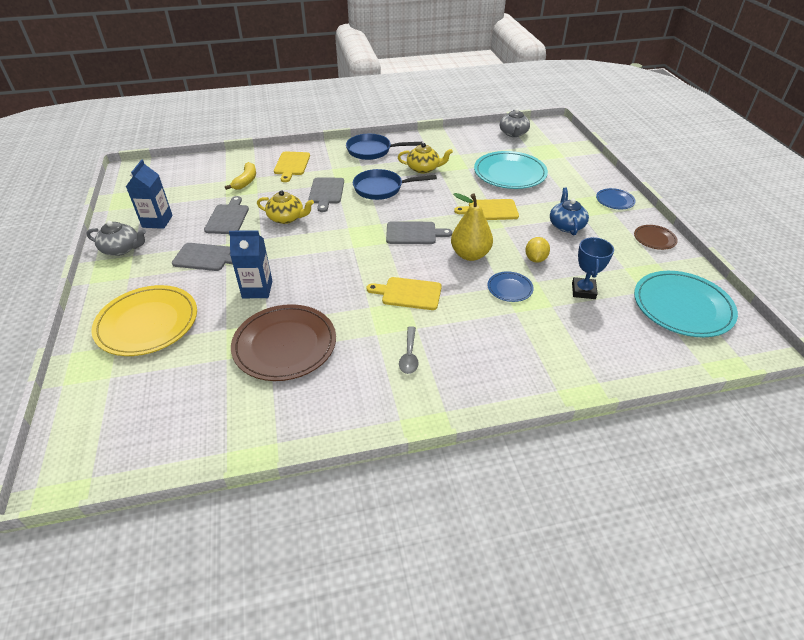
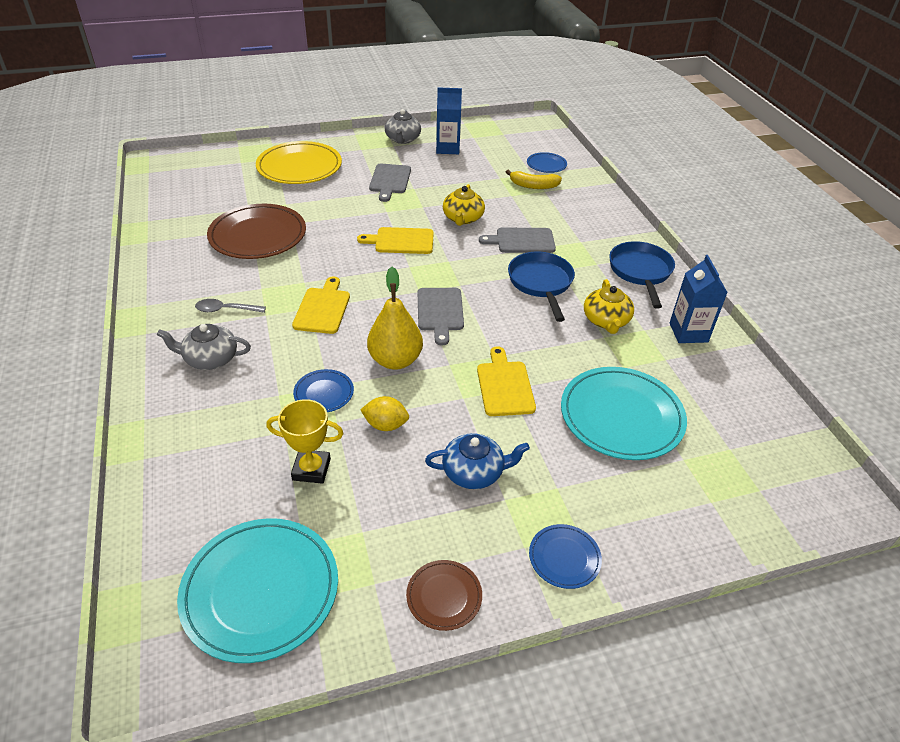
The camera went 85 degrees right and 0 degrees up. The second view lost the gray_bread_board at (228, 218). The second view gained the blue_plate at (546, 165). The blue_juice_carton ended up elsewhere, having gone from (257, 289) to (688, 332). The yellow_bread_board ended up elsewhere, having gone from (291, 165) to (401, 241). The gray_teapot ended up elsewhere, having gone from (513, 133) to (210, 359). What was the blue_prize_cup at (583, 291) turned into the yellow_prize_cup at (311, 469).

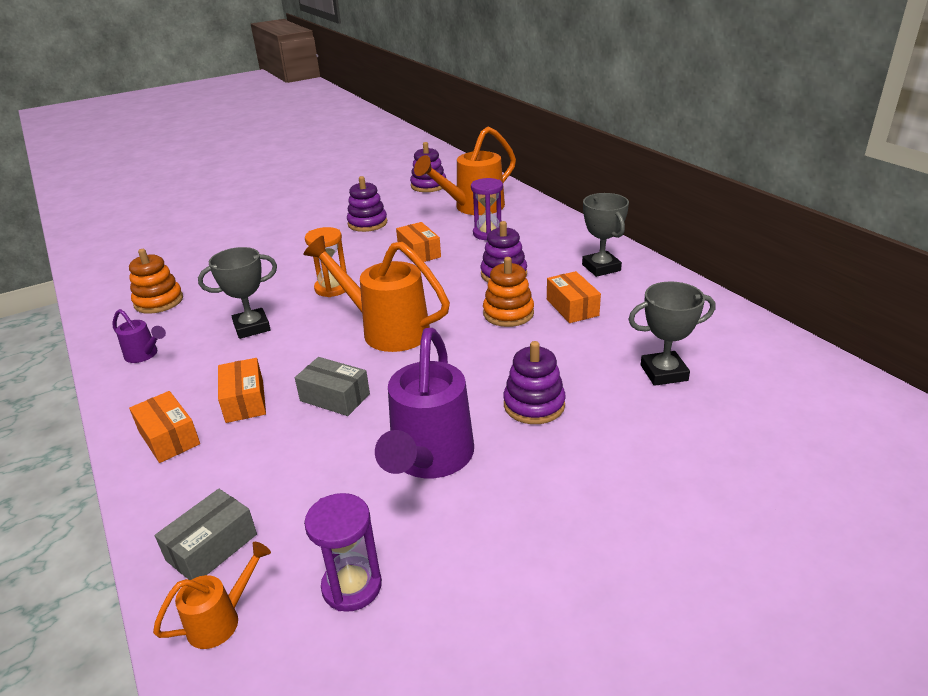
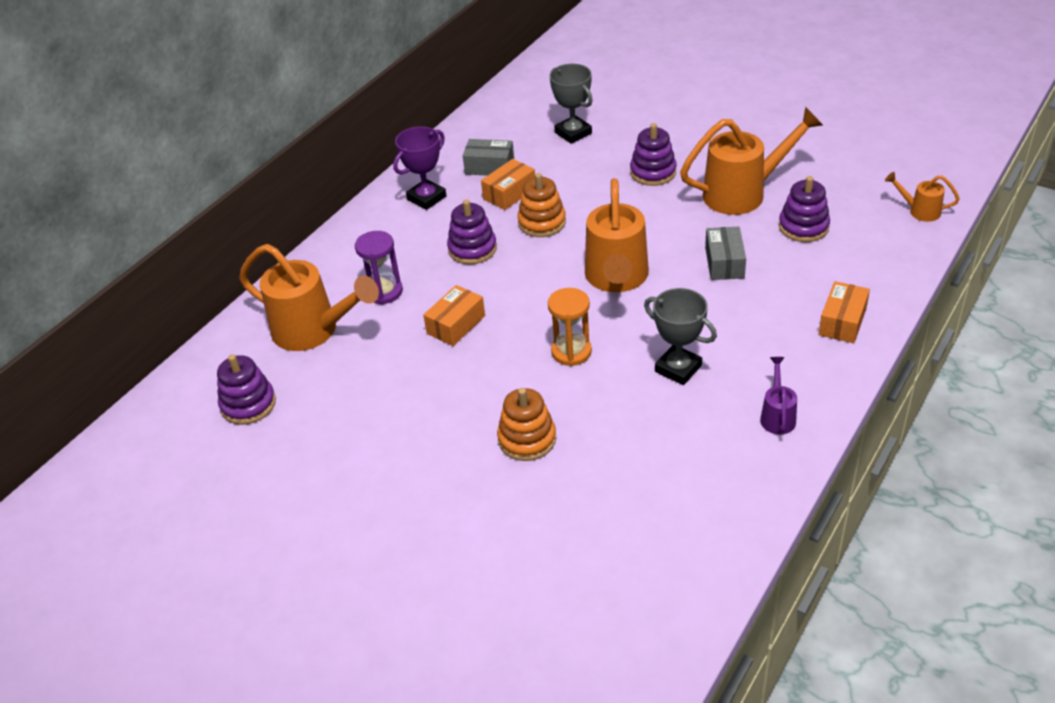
The camera went 115 degrees left and 10 degrees up. The second view lost the orange_package at (245, 401). The second view lost the royal_purple_sandglass at (352, 586). The orange_ring_stacker ended up elsewhere, having gone from (159, 301) to (527, 439). The gray_package ended up elsewhere, having gone from (212, 547) to (489, 167). The royal_purple_ring_stacker ended up elsewhere, having gone from (367, 223) to (803, 227). What was the royal_purple_watering_pot at (429, 459) turned into the orange_watering_pot at (743, 193). What was the gray_prize_cup at (601, 268) turned into the royal_purple_prize_cup at (426, 198).

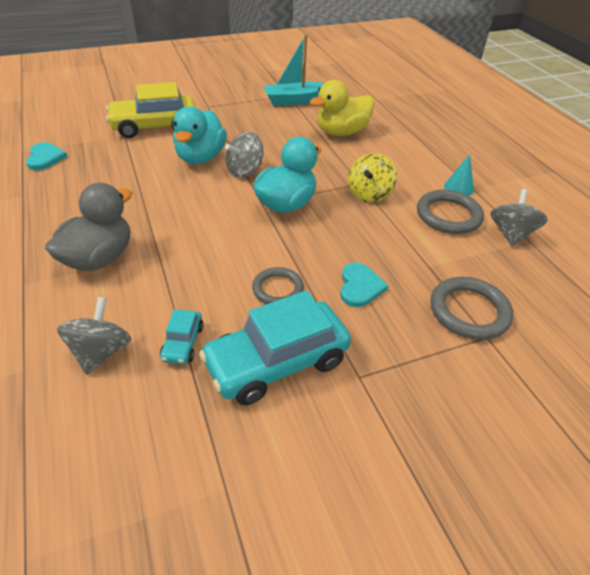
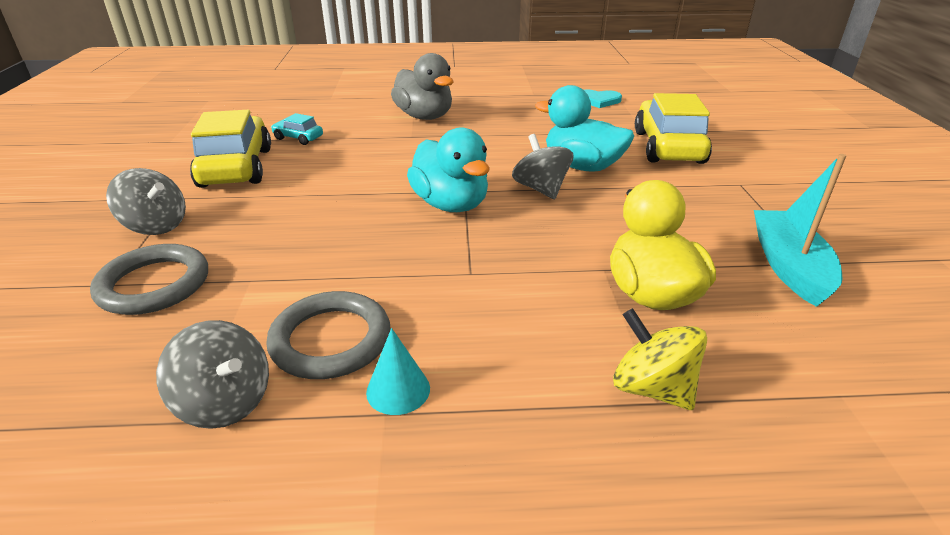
The camera went 110 degrees right and 10 degrees down. The second view lost the gray_hoop at (278, 289). The second view lost the aqua_heart at (360, 286). The gray_spinning_top ended up elsewhere, having gone from (101, 352) to (156, 226). The yellow_spinning_top ended up elsewhere, having gone from (369, 194) to (652, 388). What was the aqua_automobile at (277, 362) turned into the yellow_automobile at (236, 167).

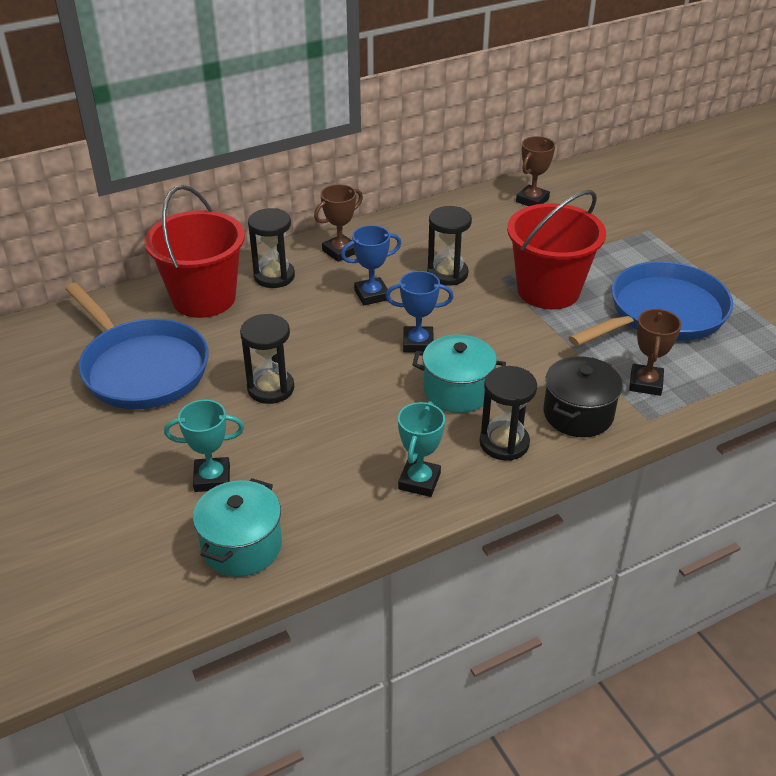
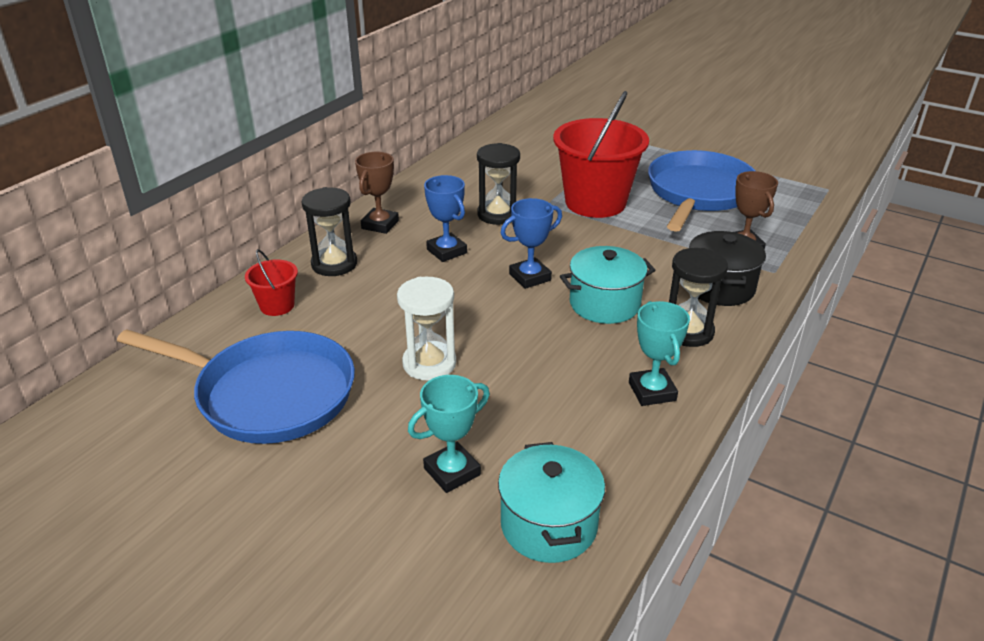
The camera went 30 degrees left and 5 degrees down. The second view lost the brown_prize_cup at (532, 200). What was the black_sandglass at (270, 388) turned into the pure_white_sandglass at (429, 363). The blue_prize_cup at (372, 295) ended up facing another way, 75 degrees counterclockwise from before. The size of the red_sand_bucket at (204, 298) changed by a factor of 0.46.

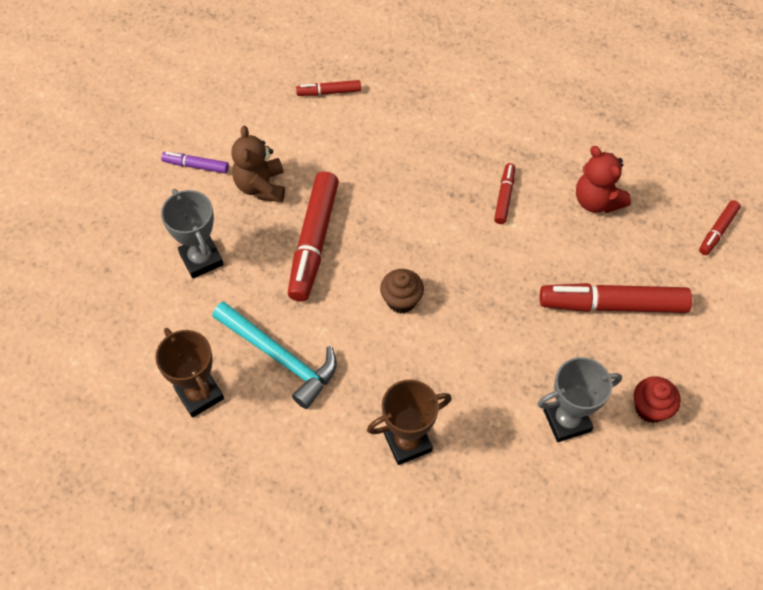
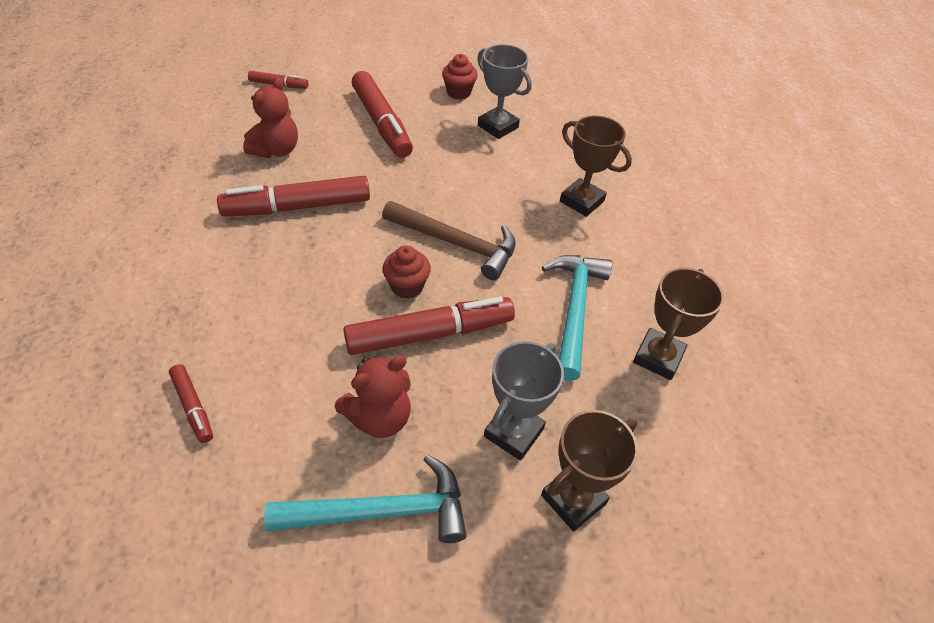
The camera went 120 degrees left and 10 degrees down. The second view gained the red_fairy_cake at (407, 286). The second view gained the brown_prize_cup at (573, 499). Where the royal_purple_marker_pen stood at (196, 166), the aqua_carpenter's_hammer came to stand at (381, 511). Where the brown_fairy_cake stood at (401, 300), the brown_carpenter's_hammer came to stand at (456, 244). What was the brown_stuffed_bear at (261, 186) turned into the red_stuffed_bear at (379, 417). The size of the red_marker_pen at (504, 197) changed by a factor of 2.01.

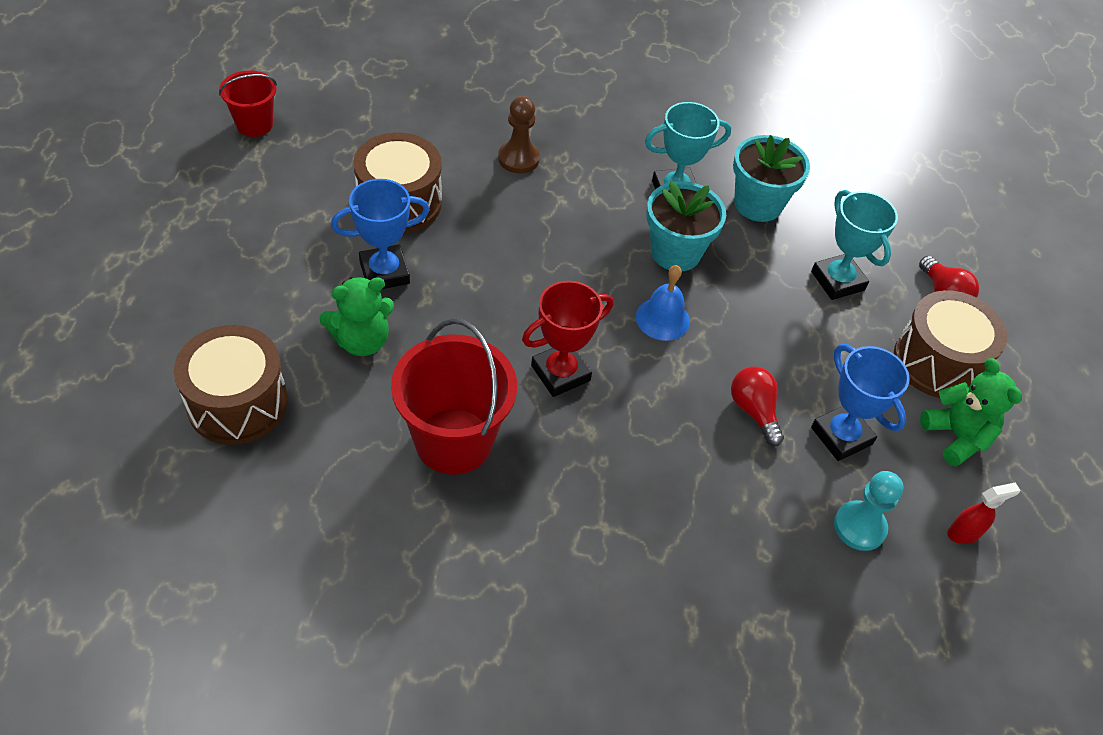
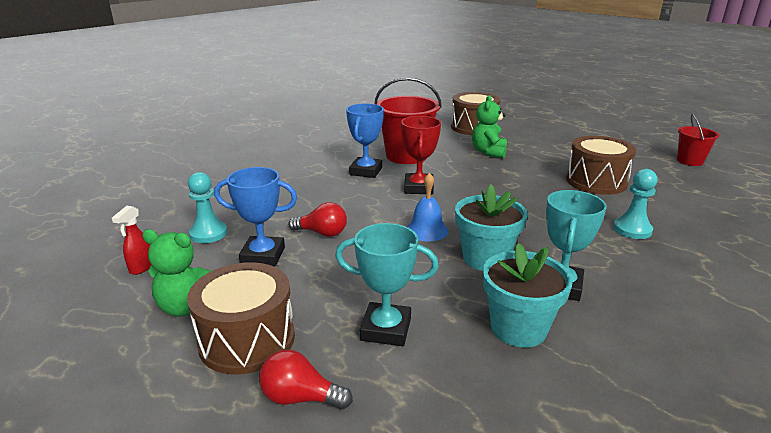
The camera went 130 degrees right and 25 degrees down. The blue_prize_cup ended up elsewhere, having gone from (384, 272) to (366, 171). What was the brown_chess_pawn at (518, 159) turned into the aqua_chess_pawn at (632, 229).

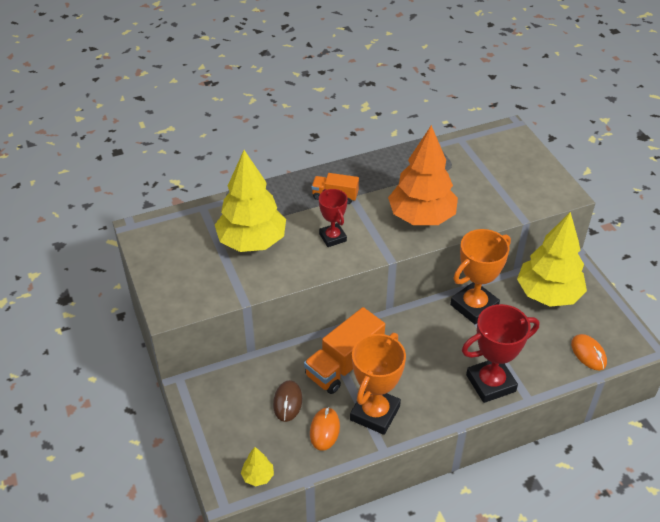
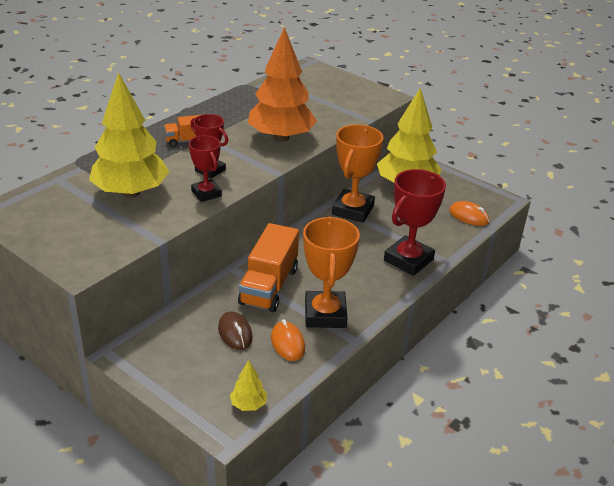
The camera went 30 degrees left and 10 degrees down. The second view gained the red_prize_cup at (206, 193).

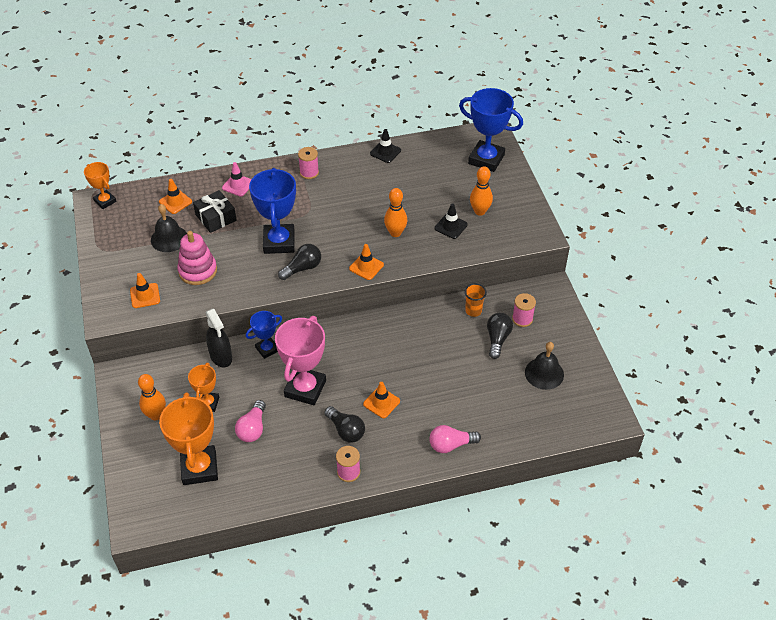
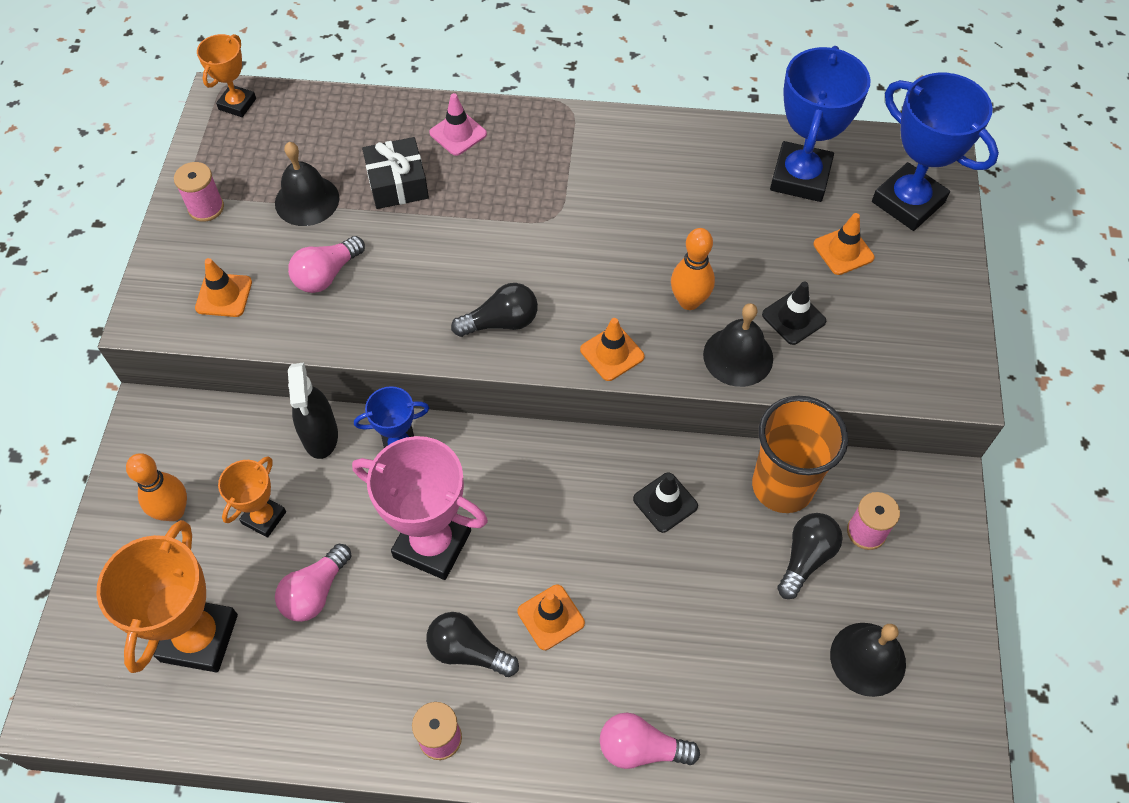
The camera went 20 degrees right and 10 degrees up. The second view lost the orange_bowling_pin at (480, 211). The second view gained the black_bell at (738, 356). The orange_road_cone ended up elsewhere, having gone from (175, 202) to (843, 251). The blue_prize_cup ended up elsewhere, having gone from (279, 242) to (800, 177). The rosy_spool ended up elsewhere, having gone from (309, 172) to (206, 208). The black_road_cone ended up elsewhere, having gone from (385, 152) to (665, 502). Where the rosy_ring_stacker stood at (198, 271), the rosy_bulb came to stand at (327, 274). The orange_prize_cup at (105, 201) ended up facing another way, 45 degrees clockwise from before. The rosy_prize_cup at (305, 388) ended up facing another way, 75 degrees clockwise from before. The black_bulb at (346, 430) ended up facing another way, 135 degrees clockwise from before. The size of the orange_cup at (473, 311) changed by a factor of 2.02.

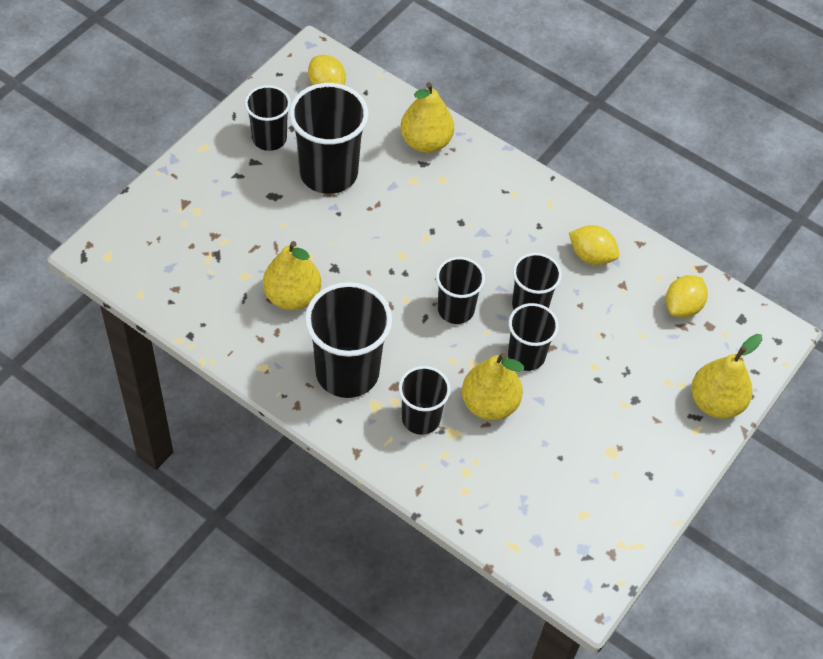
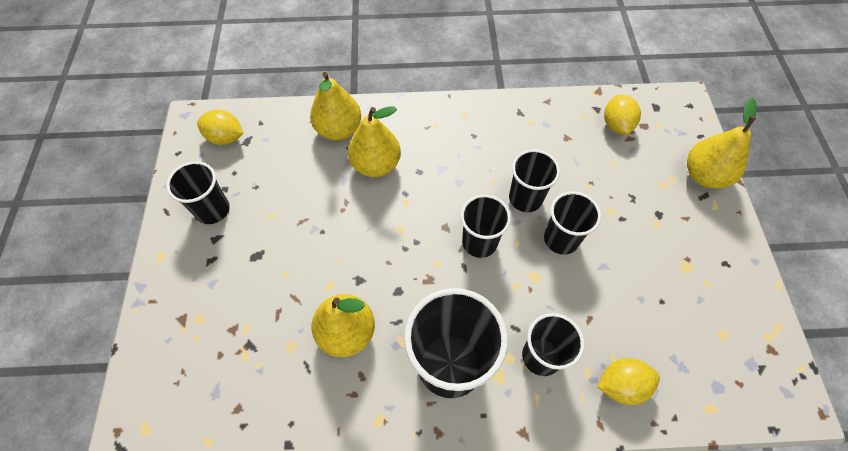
The camera went 35 degrees left and 5 degrees up. The second view lost the black_cup at (328, 173). The yellow_pear ended up elsewhere, having gone from (489, 404) to (376, 165). The yellow_lemon ended up elsewhere, having gone from (591, 256) to (621, 385).

